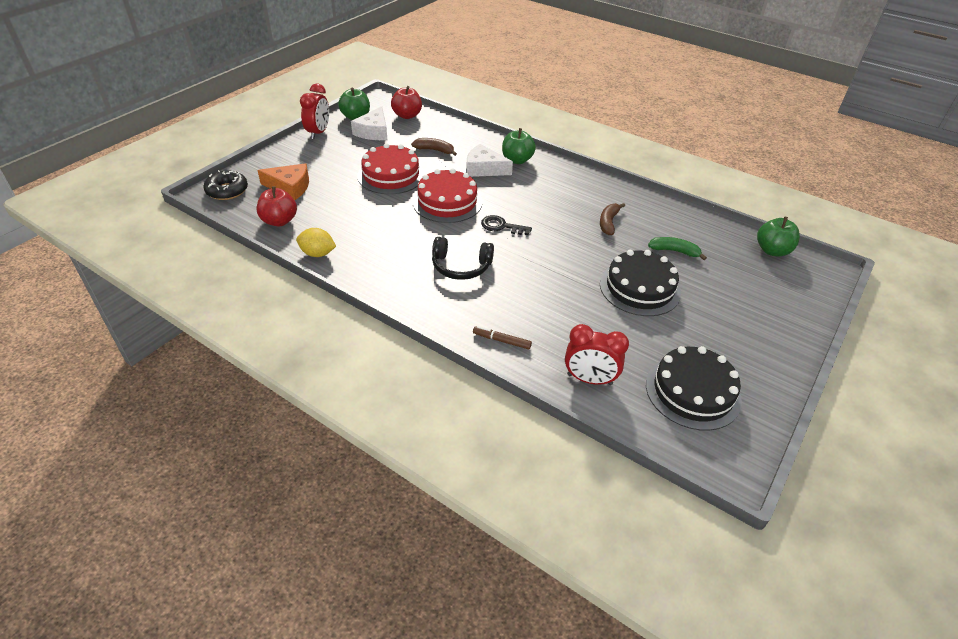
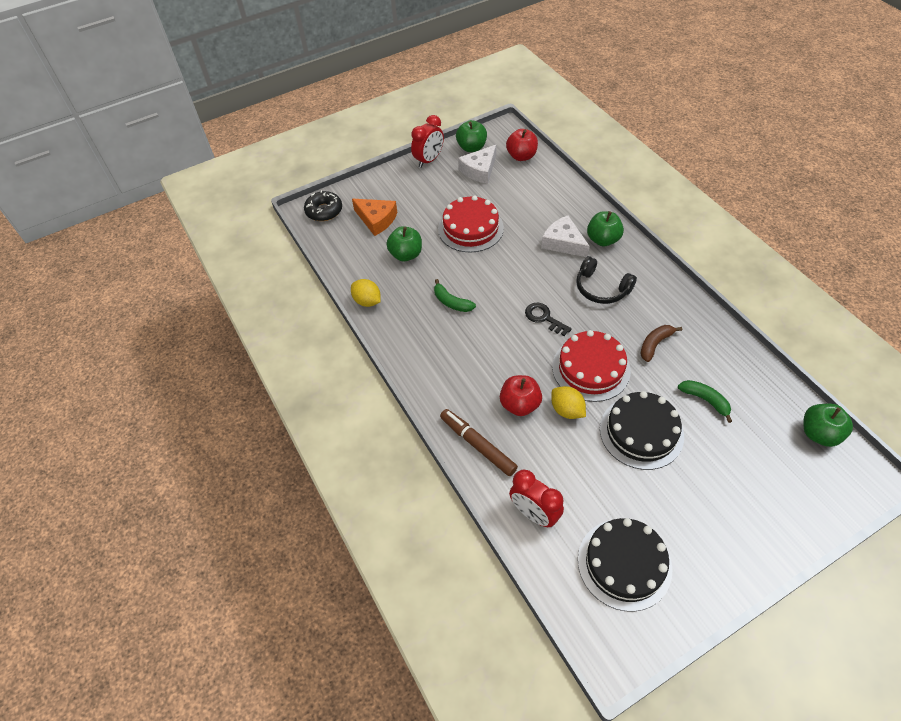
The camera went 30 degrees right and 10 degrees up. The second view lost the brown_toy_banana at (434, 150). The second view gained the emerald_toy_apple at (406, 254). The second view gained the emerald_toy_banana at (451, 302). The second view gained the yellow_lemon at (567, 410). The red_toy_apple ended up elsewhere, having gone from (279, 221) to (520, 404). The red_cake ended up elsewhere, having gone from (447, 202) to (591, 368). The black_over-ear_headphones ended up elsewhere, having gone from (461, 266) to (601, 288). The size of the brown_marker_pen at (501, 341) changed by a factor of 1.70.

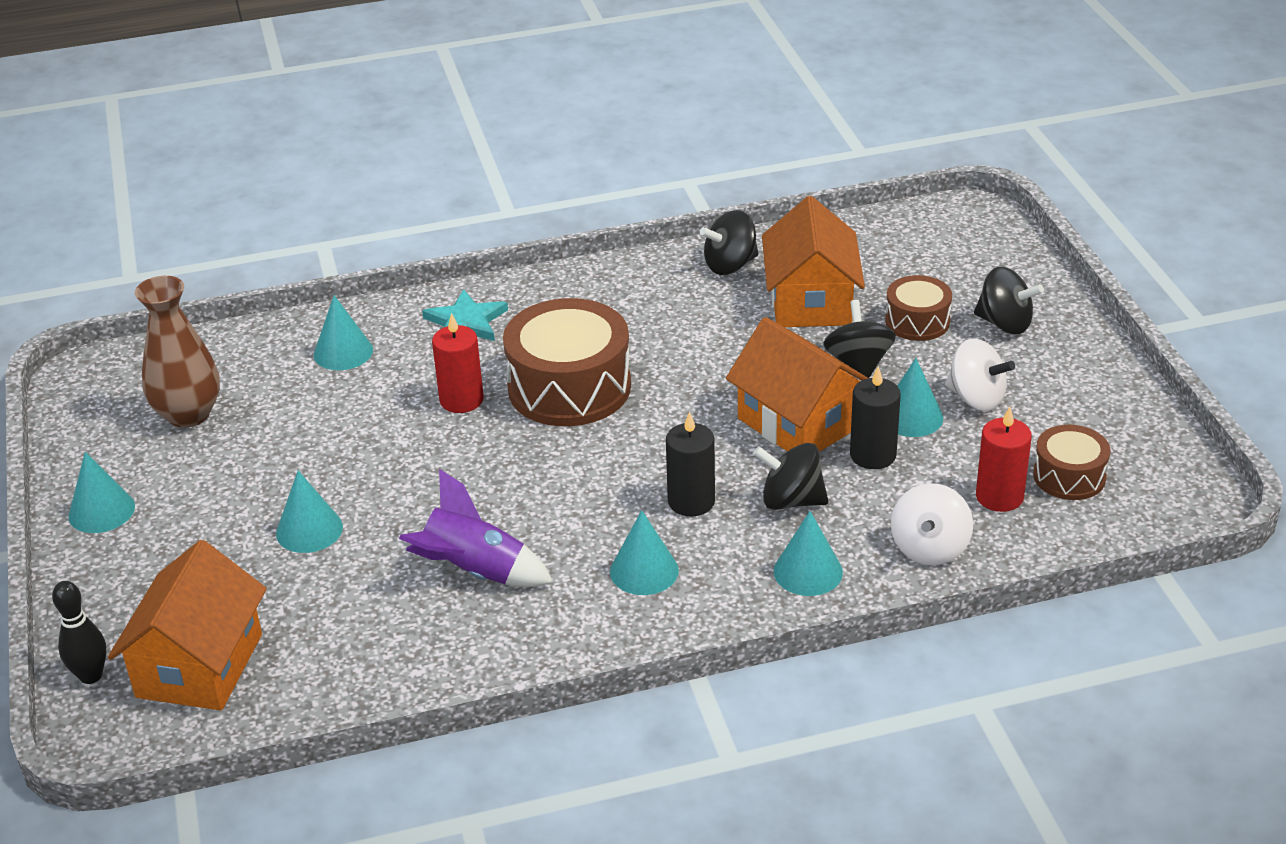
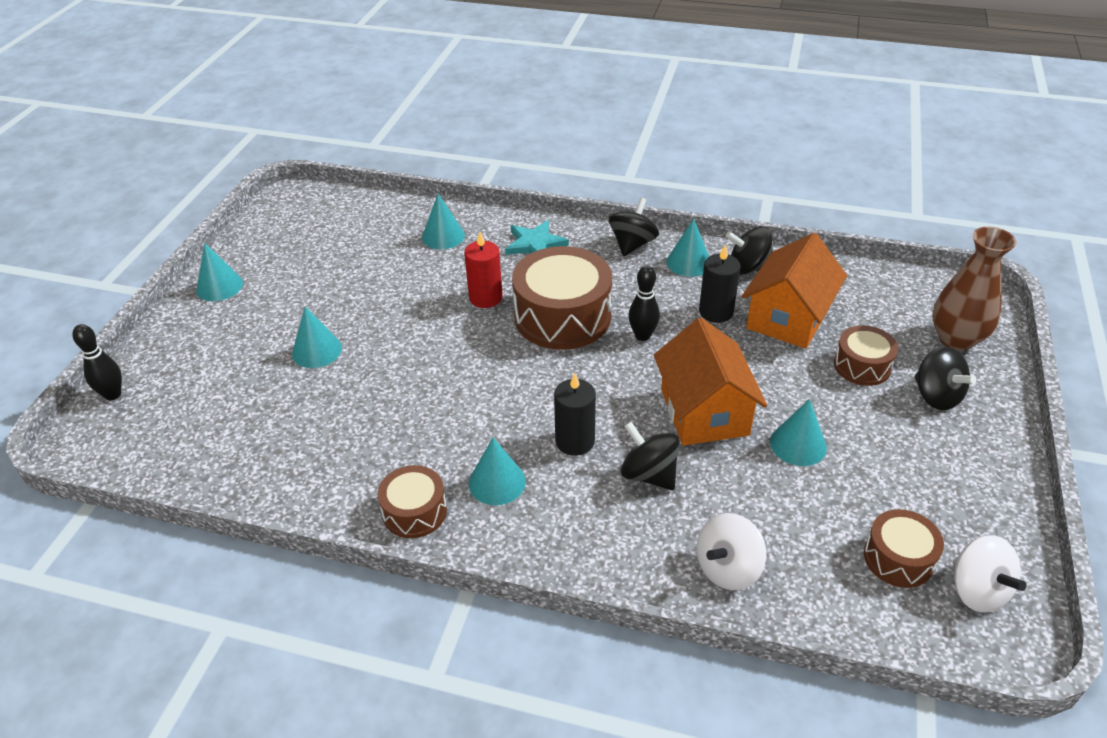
The camera went 30 degrees right and 5 degrees up. The second view lost the orange_toy_house at (199, 665). The second view lost the royal_purple_spaceship at (475, 572). The second view lost the red_wax_candle at (999, 497). The second view gained the brown_toy_drum at (414, 511). The second view gained the black_bowling_pin at (642, 336). The brown_flower_vase ended up elsewhere, having gone from (188, 414) to (956, 339). The aqua_cone_shape ended up elsewhere, having gone from (808, 571) to (689, 262). The black_spinning_top ended up elsewhere, having gone from (858, 364) to (632, 244). The black_wax_candle ended up elsewhere, having gone from (873, 455) to (716, 312). The pure_white_spinning_top ended up elsewhere, having gone from (976, 398) to (977, 590).

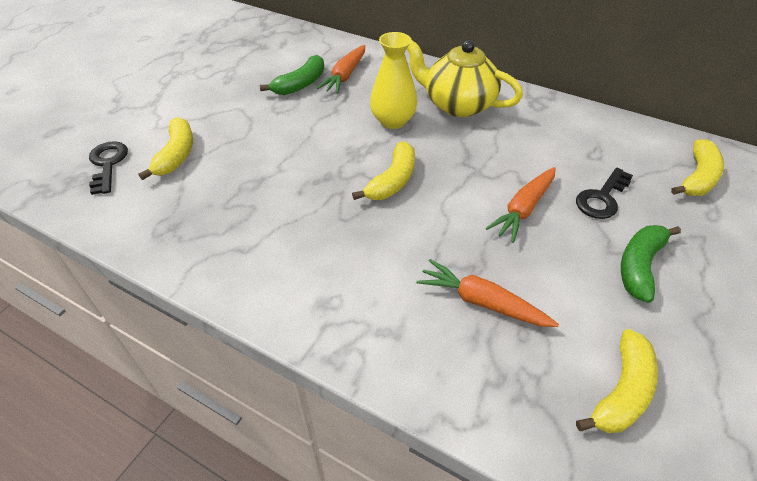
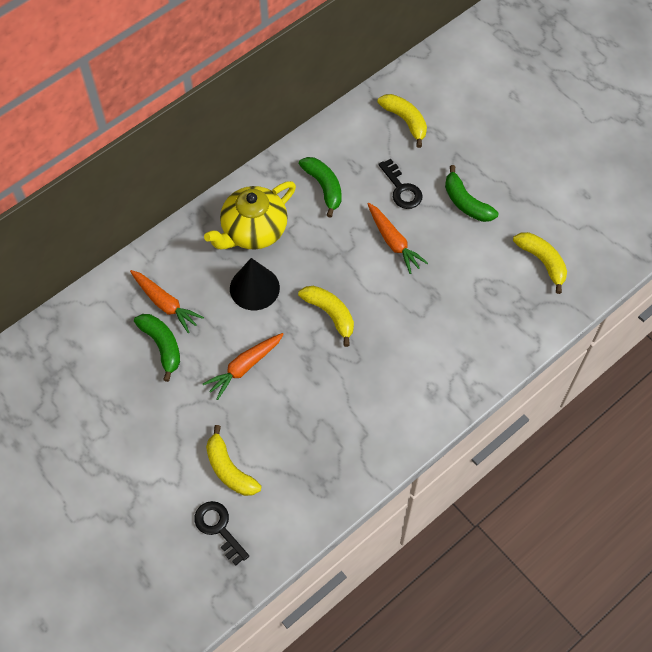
The camera went 70 degrees left and 15 degrees up. The second view gained the emerald_toy_banana at (324, 187). The orange_root_vegetable ended up elsewhere, having gone from (482, 302) to (244, 367). Where the yellow_flower_vase stood at (393, 121), the black_cone_shape came to stand at (254, 288). The black_latchkey at (108, 164) ended up facing another way, 45 degrees clockwise from before. The yellow_toy_banana at (176, 155) ended up facing another way, 150 degrees counterclockwise from before.

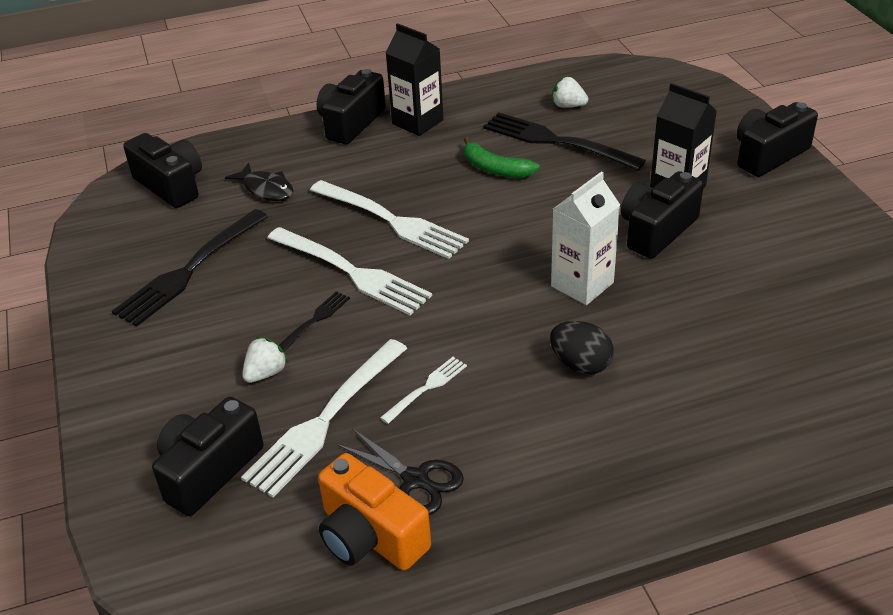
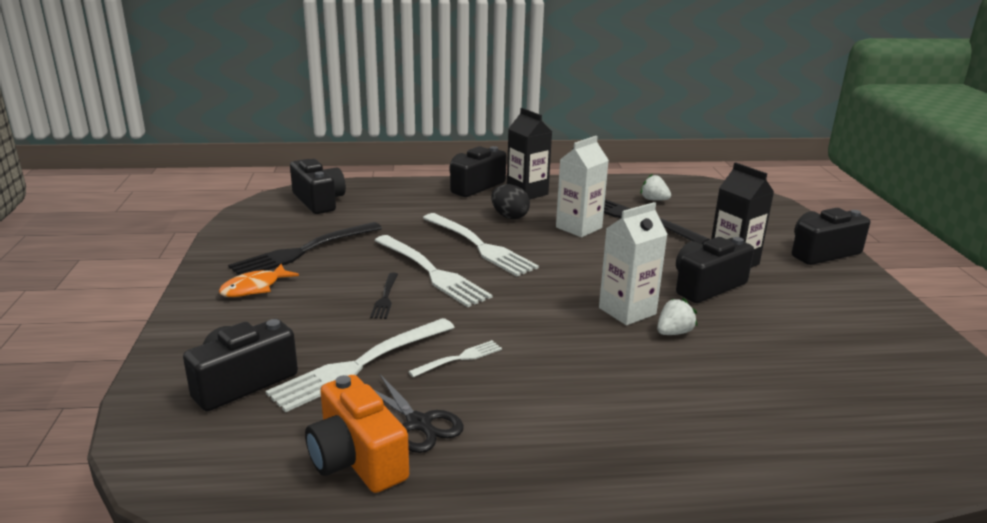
The camera went 10 degrees right and 15 degrees down. The second view lost the black_fish_figure at (266, 189). The second view gained the orange_fish_figure at (254, 288). The pure_white_toy_strawberry ended up elsewhere, having gone from (266, 373) to (673, 332). The black_egg ended up elsewhere, having gone from (580, 364) to (509, 216). Where the emerald_toy_banana stood at (495, 168), the pure_white_juice_carton came to stand at (579, 227). The black_dinner_fork at (314, 321) ended up facing another way, 135 degrees clockwise from before.

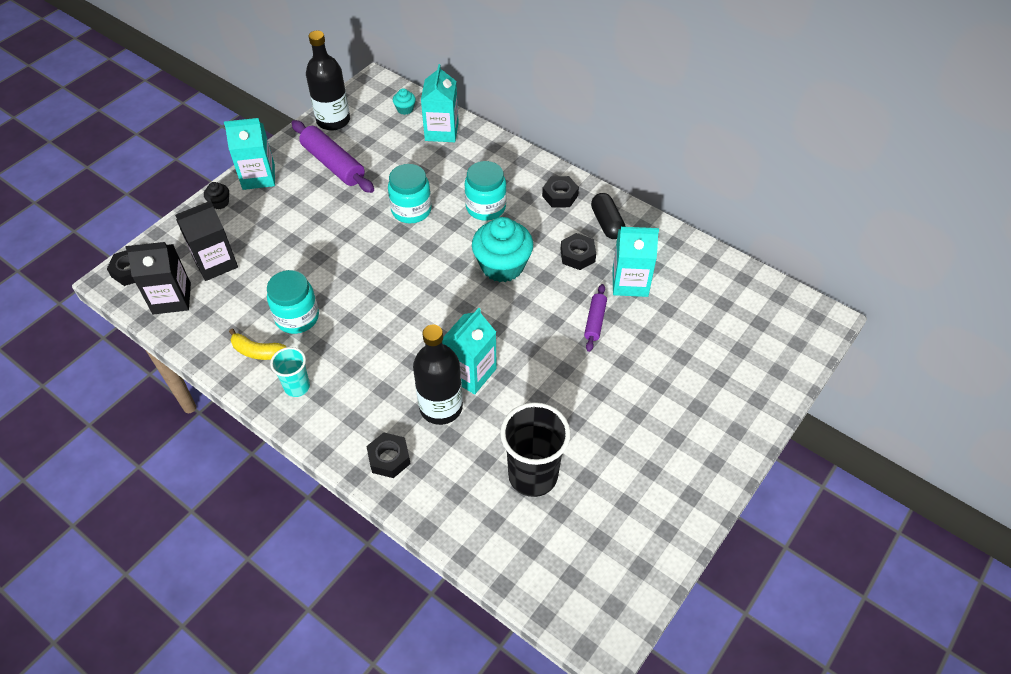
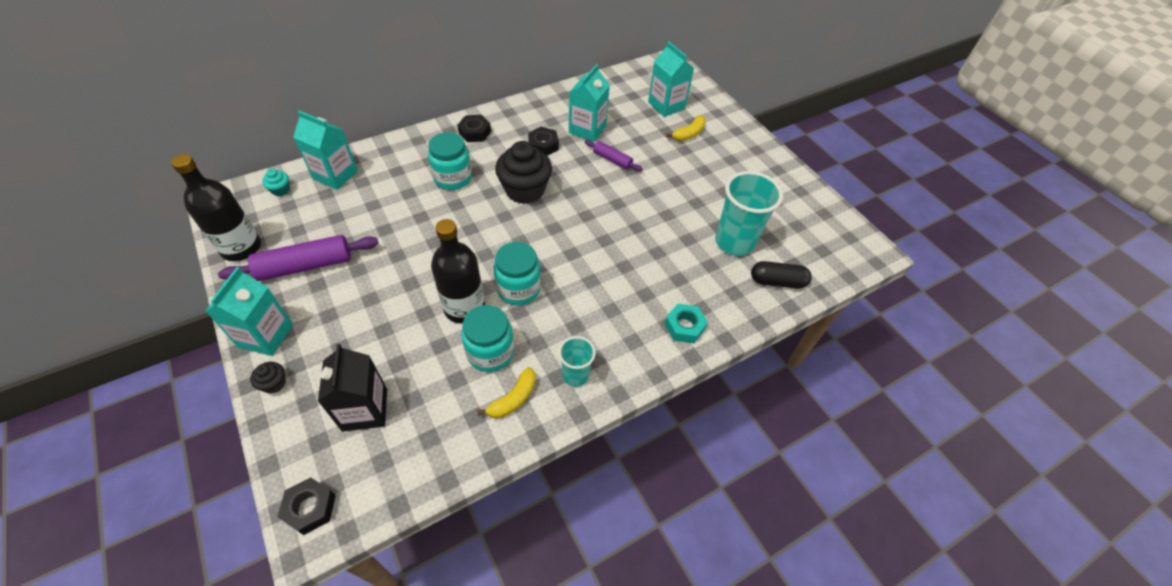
The camera went 70 degrees left and 0 degrees up. The second view lost the black_juice_carton at (172, 298). The second view gained the yellow_toy_banana at (688, 134). The aqua_jam_jar ended up elsewhere, having gone from (411, 210) to (518, 289). The black_drink_bottle ended up elsewhere, having gone from (441, 407) to (464, 308). The aqua_juice_carton ended up elsewhere, having gone from (470, 372) to (666, 105). The black_pill_shape ended up elsewhere, having gone from (607, 223) to (777, 281). What was the black_hexagon_nut at (389, 458) turned into the aqua_hexagon_nut at (684, 326). What was the aqua_fairy_cake at (502, 266) turned into the black_fairy_cake at (525, 190). What was the black_cup at (533, 475) turned into the aqua_cup at (734, 242).

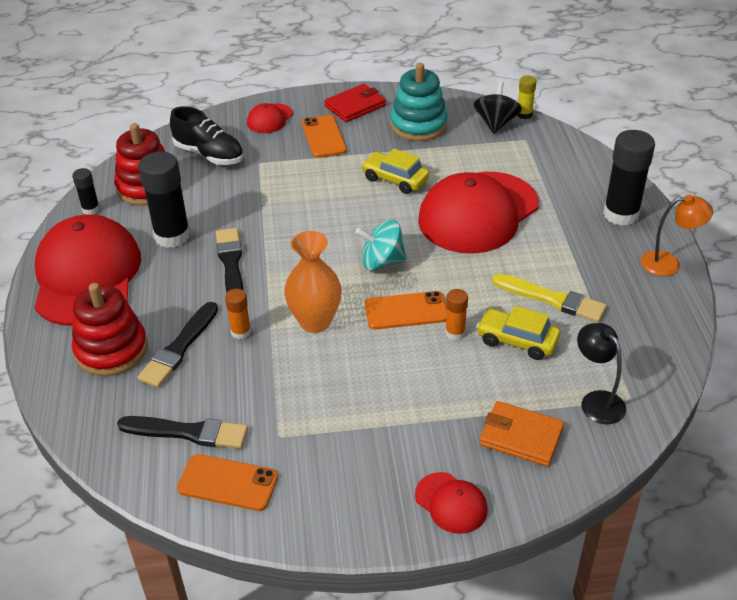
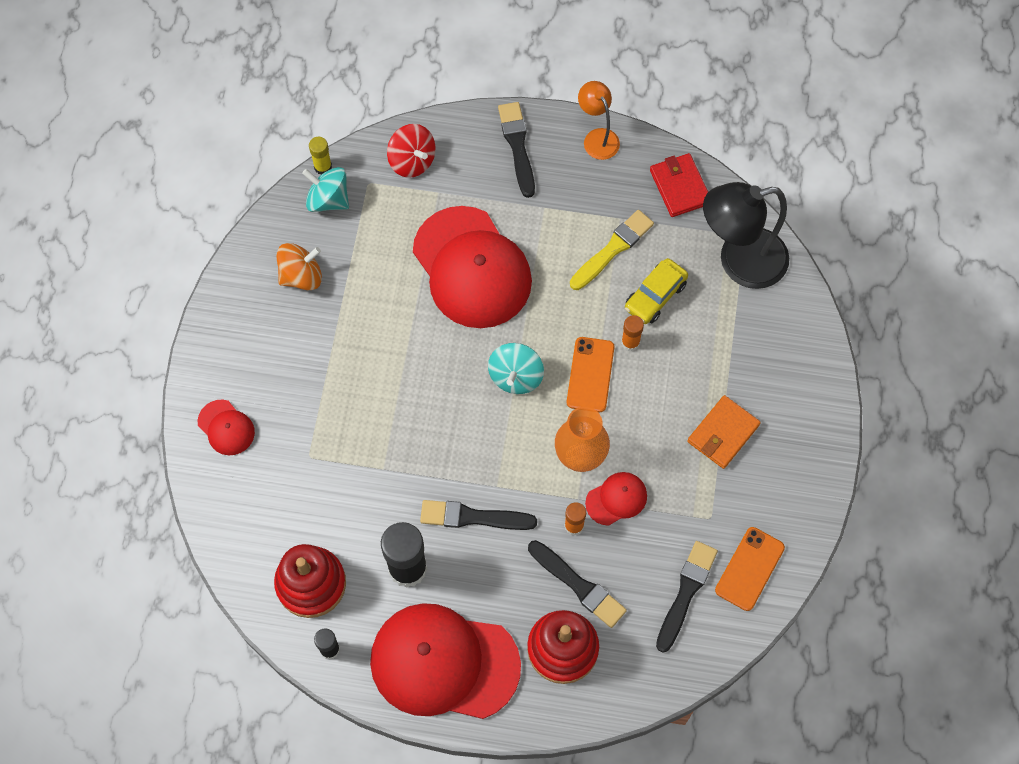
The camera went 75 degrees left and 25 degrees up. The second view lost the black_shoe at (209, 155). The second view lost the orange_mobile_phone at (323, 137). The second view lost the yellow_automobile at (395, 179). The second view gained the red_spinning_top at (412, 161). The red_card_wallet ended up elsewhere, having gone from (355, 106) to (680, 187). The red_baseball_cap ended up elsewhere, having gone from (451, 503) to (616, 499). The orange_card_wallet ended up elsewhere, having gone from (521, 436) to (723, 433). Where the aqua_ring_stacker stood at (418, 125), the orange_spinning_top came to stand at (301, 276). Where the black_glue stood at (621, 214), the black_brush came to stand at (517, 146). What was the black_spinning_top at (496, 123) turned into the aqua_spinning_top at (328, 200). The orange_reading_lamp at (669, 263) ended up facing another way, 45 degrees counterclockwise from before. The size of the black_reading_lamp at (596, 401) changed by a factor of 1.85.

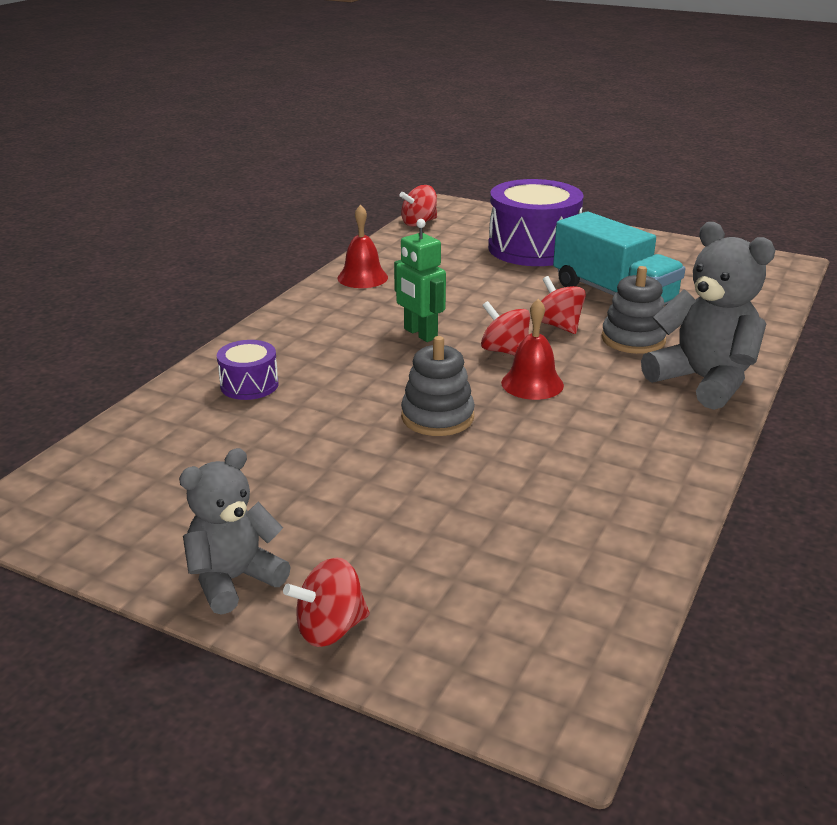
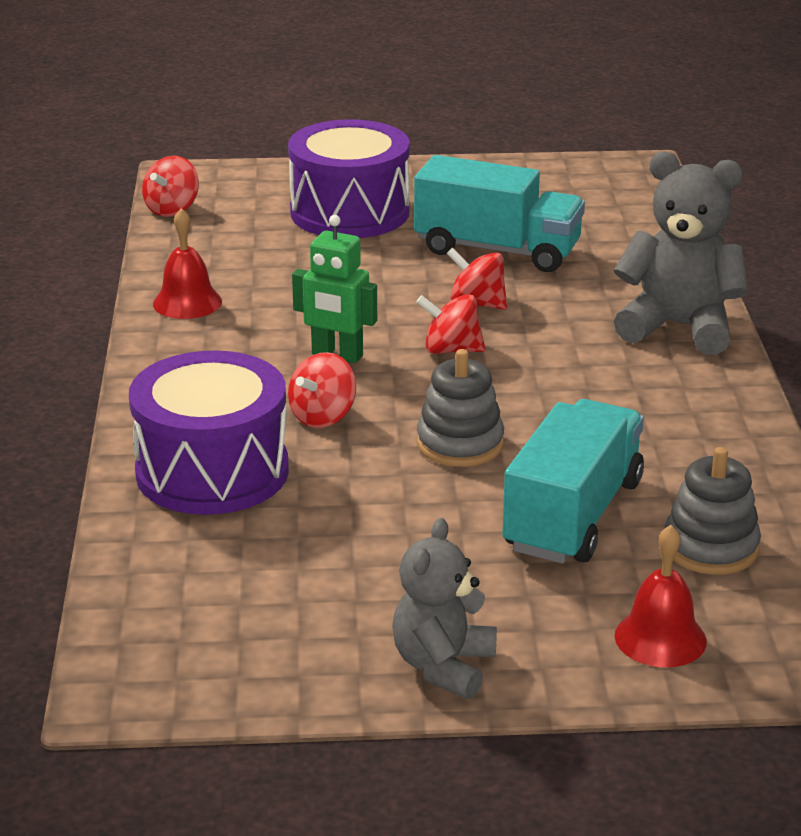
The camera went 30 degrees left and 0 degrees up. The second view gained the aqua_truck at (573, 515). The red_spinning_top ended up elsewhere, having gone from (330, 629) to (323, 417). The red_bell ended up elsewhere, having gone from (532, 384) to (660, 638). The gray_ring_stacker ended up elsewhere, having gone from (633, 339) to (710, 548). The size of the royal_purple_toy_drum at (249, 385) changed by a factor of 2.05.

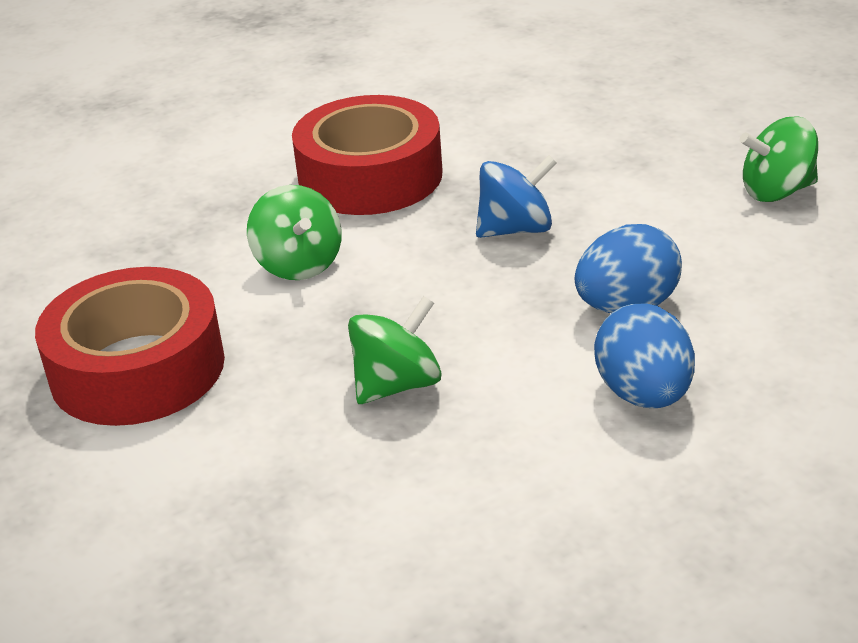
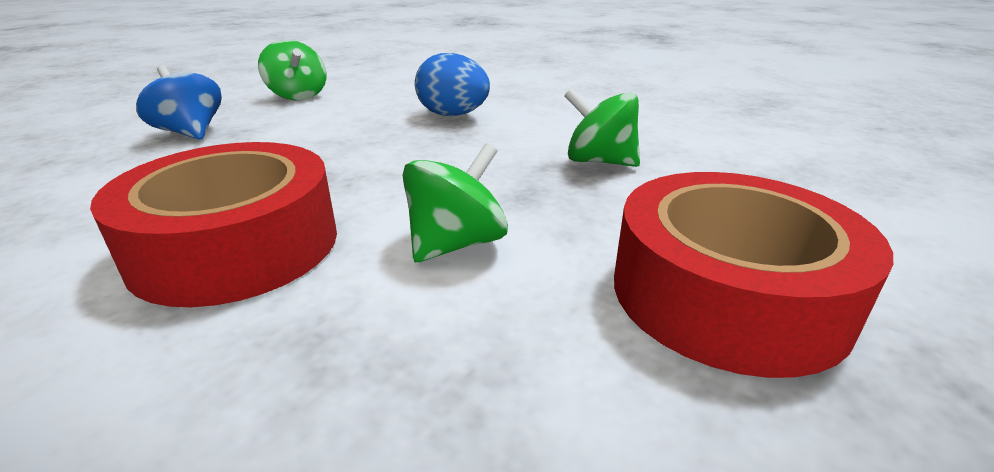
The camera went 115 degrees left and 5 degrees down. The second view lost the blue_egg at (644, 394). The blue_spinning_top ended up elsewhere, having gone from (516, 229) to (190, 133).

